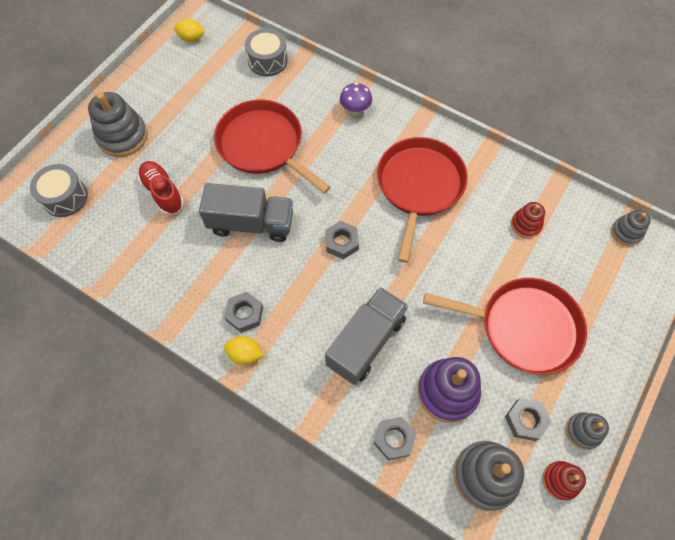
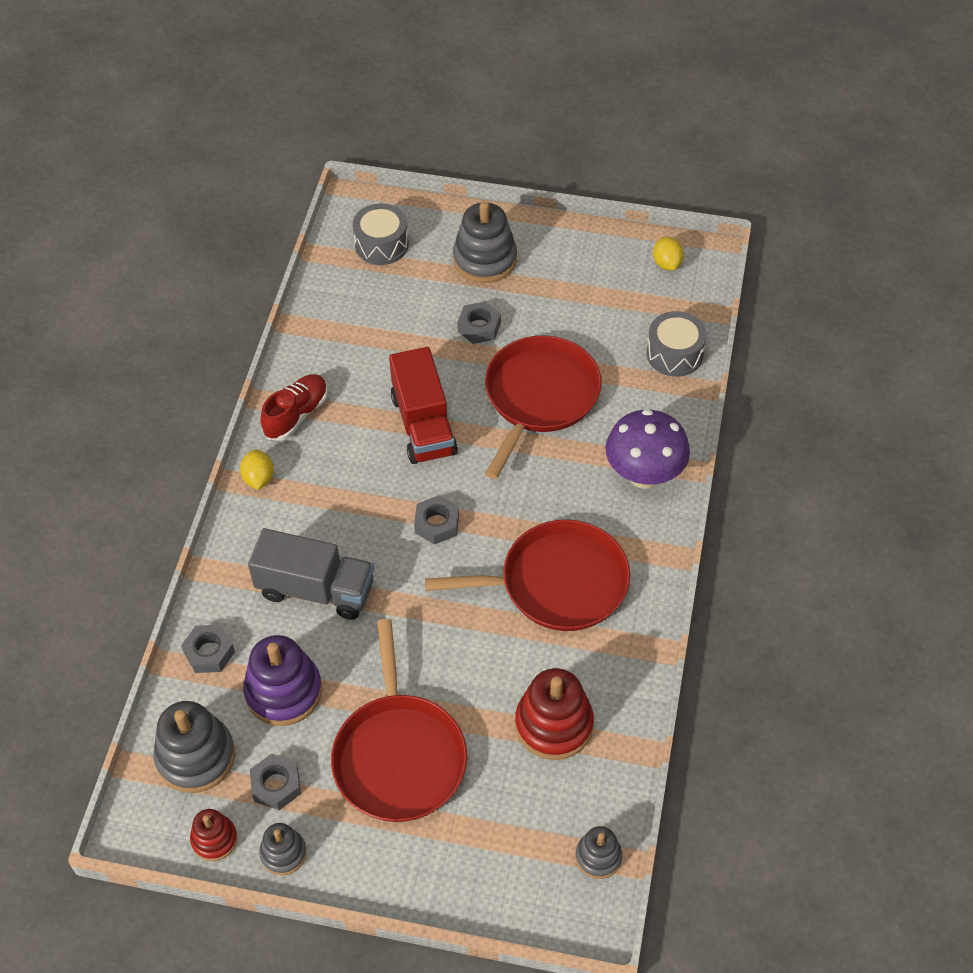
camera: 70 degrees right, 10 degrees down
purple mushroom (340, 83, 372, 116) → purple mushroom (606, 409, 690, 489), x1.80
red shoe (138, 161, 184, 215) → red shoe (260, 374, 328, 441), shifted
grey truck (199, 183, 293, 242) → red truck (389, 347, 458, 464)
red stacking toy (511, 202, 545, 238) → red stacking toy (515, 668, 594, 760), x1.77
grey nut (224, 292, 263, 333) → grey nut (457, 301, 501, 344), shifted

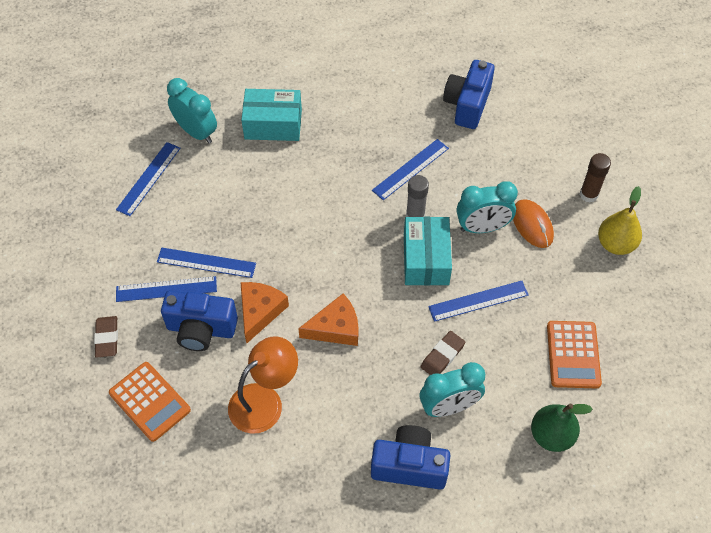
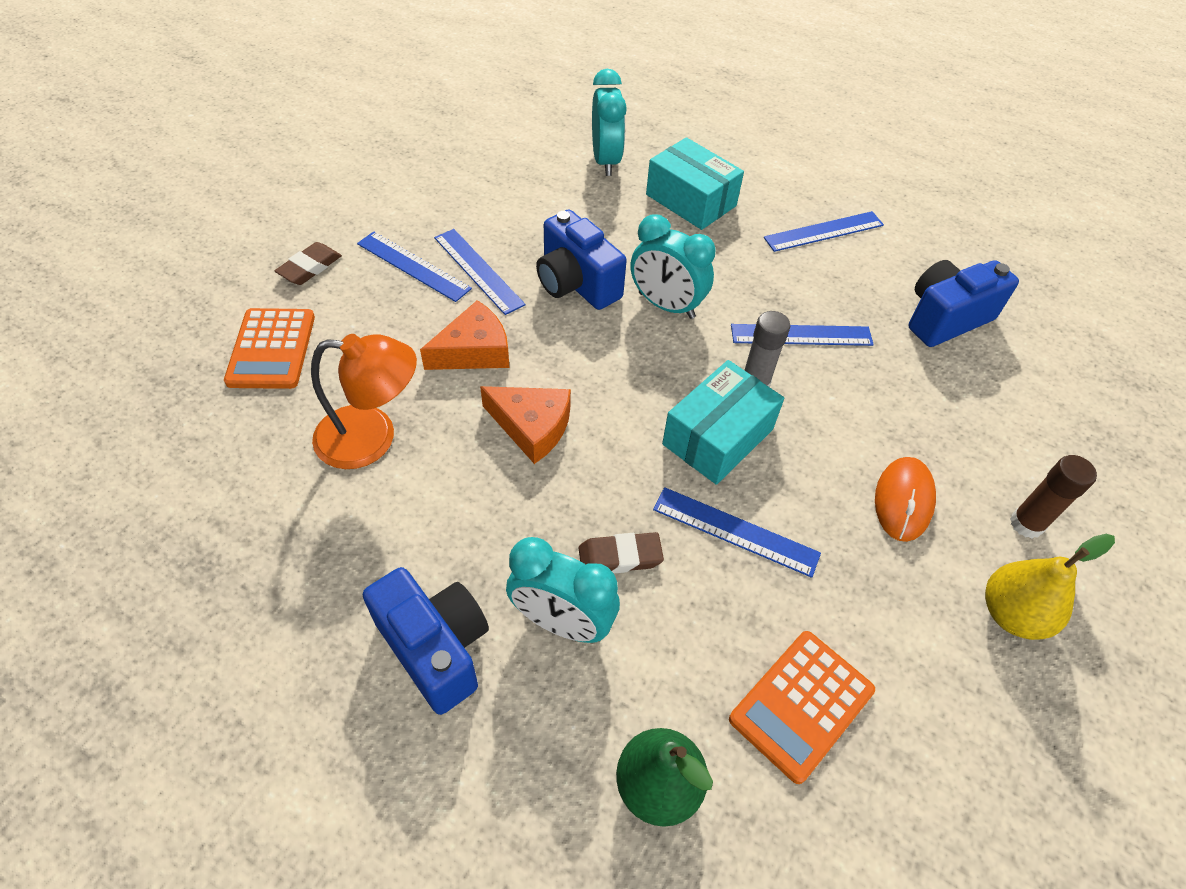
camera: 40 degrees right, 5 degrees down
blue ruler (116, 142, 181, 216) → blue ruler (764, 211, 884, 252), shifted
turquoise clock (457, 181, 518, 233) → turquoise clock (630, 214, 715, 319), shifted
blue camera (161, 290, 238, 351) → blue camera (536, 210, 627, 310), shifted

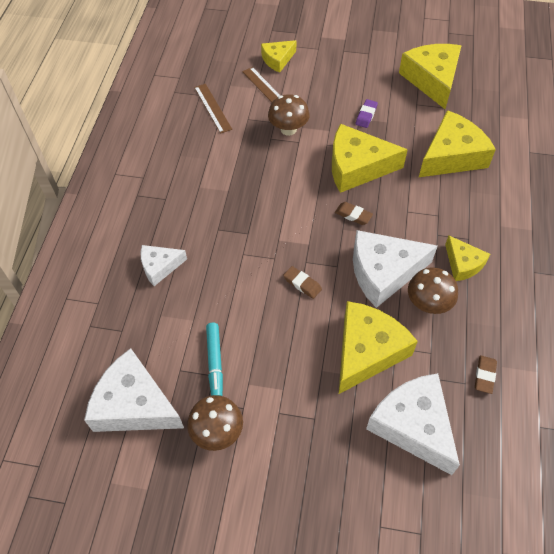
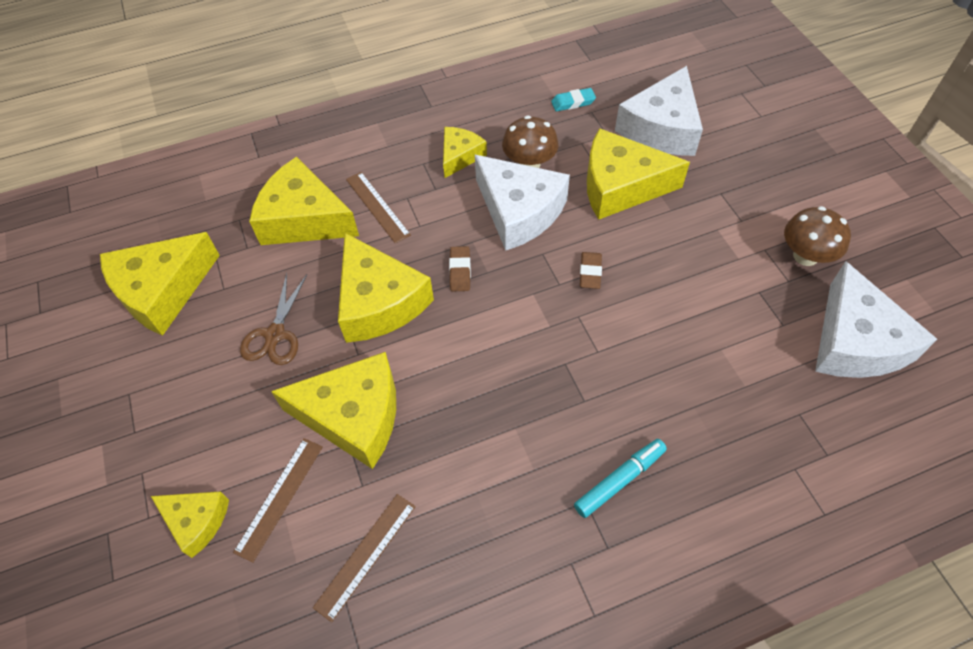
camera: 120 degrees left, 0 degrees up
brown mushroom (268, 94, 310, 136) → yellow cheese (271, 352, 396, 469)
purple eraser (356, 99, 378, 128) → brown scissors (240, 273, 307, 365)
white cheese (141, 245, 187, 286) → -
turquoise marker (206, 323, 223, 396) → turquoise marker (574, 439, 667, 518), shifted
brown eraser (475, 355, 497, 394) → turquoise eraser (551, 88, 596, 111)
- → brown ruler (346, 172, 411, 243)

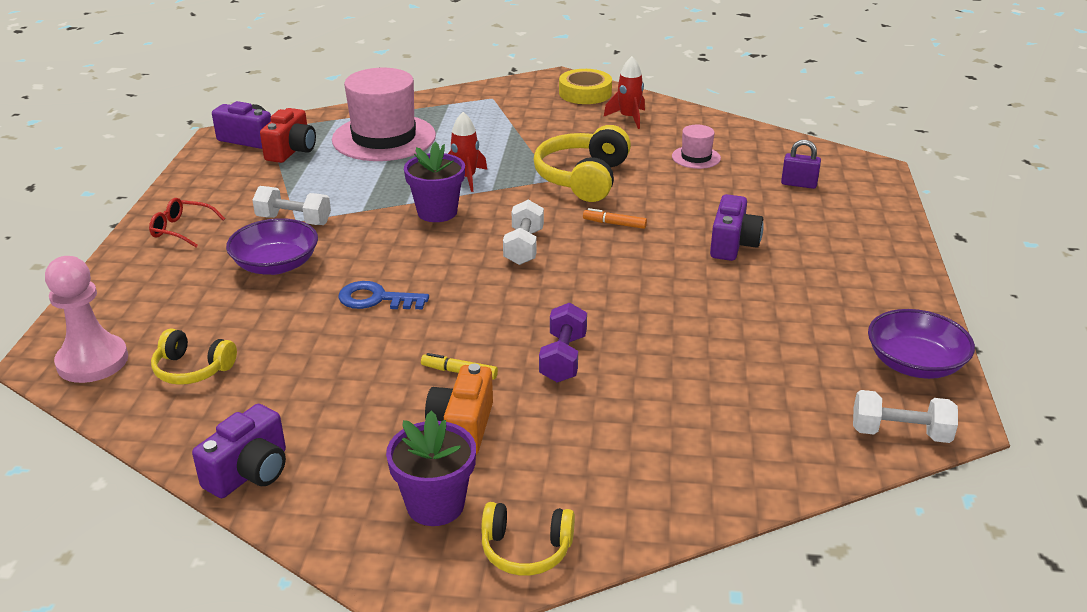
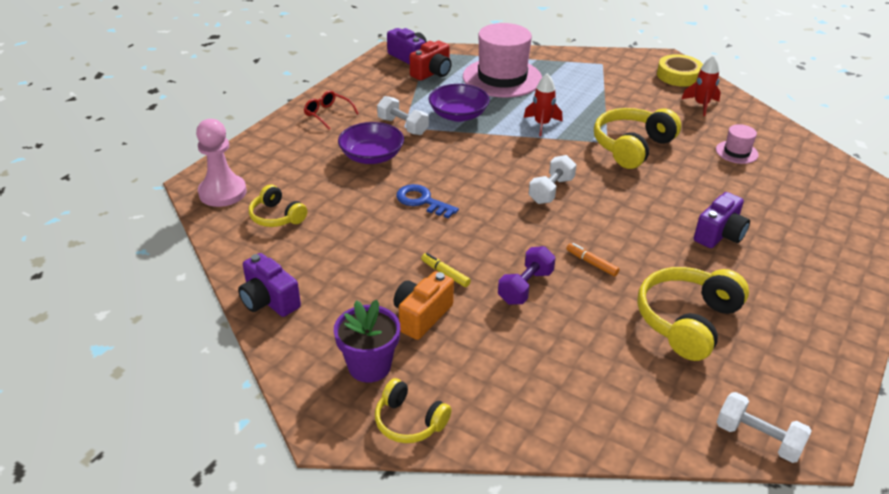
camera: 25 degrees right, 5 degrees up
purple padlock (781, 140, 821, 189) → -
purple flower pot (404, 141, 465, 222) → -
orange marker (583, 208, 647, 229) → orange marker (566, 243, 619, 276), shifted
purple bowl (868, 309, 975, 379) → purple bowl (429, 84, 490, 122), shifted
purple camera (192, 404, 286, 498) → purple camera (238, 253, 301, 317), 75 degrees clockwise
- → yellow headphones (637, 267, 749, 361)

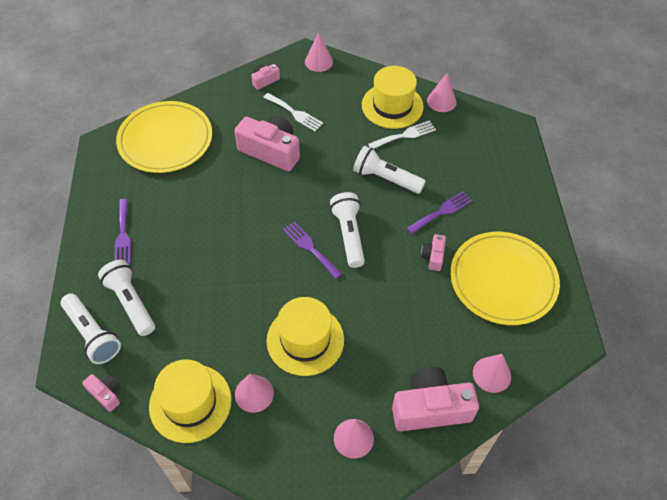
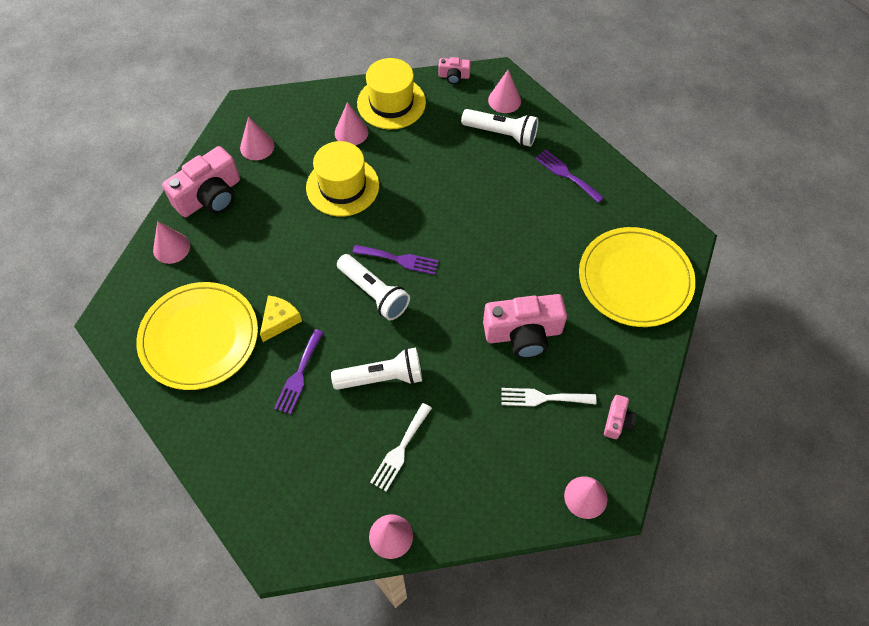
camera: 145 degrees right, 5 degrees up
yellow hat (362, 66, 424, 129) → -
pink camera (421, 234, 446, 271) → yellow cheese (260, 296, 302, 342)
white flashlight (61, 293, 121, 364) → pink cone (488, 70, 521, 113)

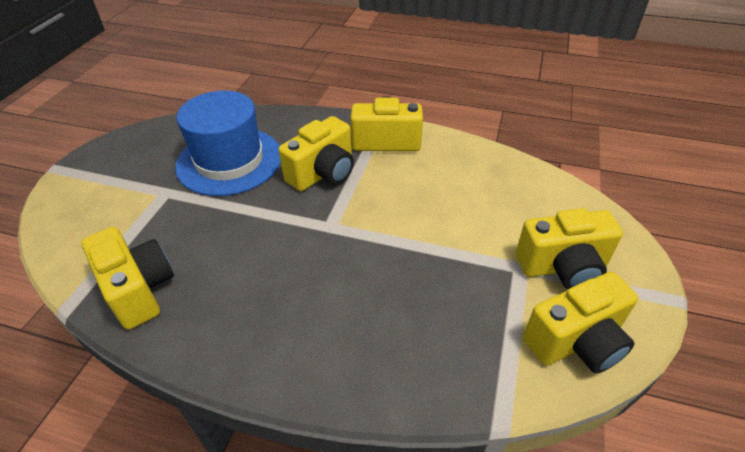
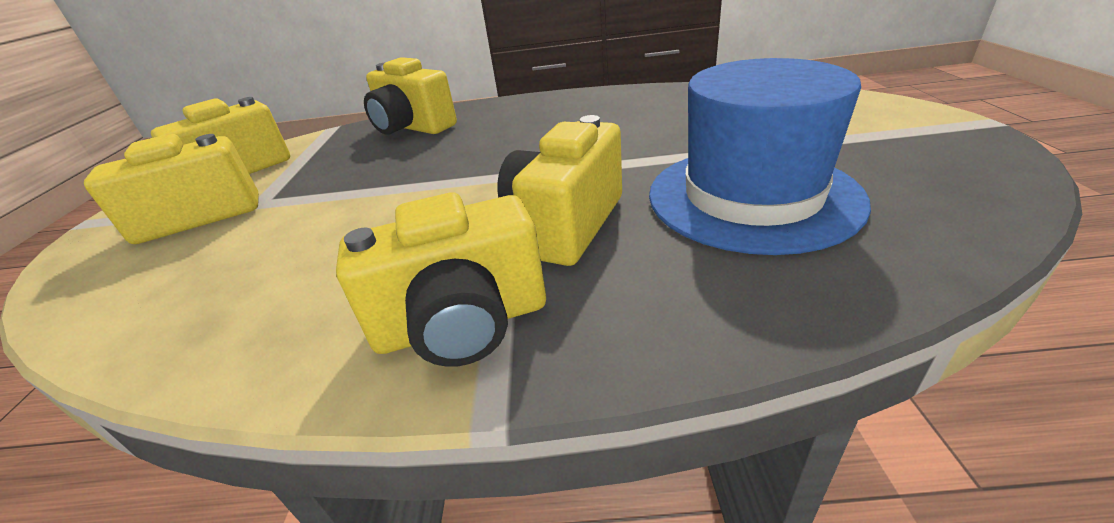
camera: 165 degrees right, 10 degrees down
yellow camera (81, 227, 174, 330) → yellow camera (364, 57, 457, 135), shifted

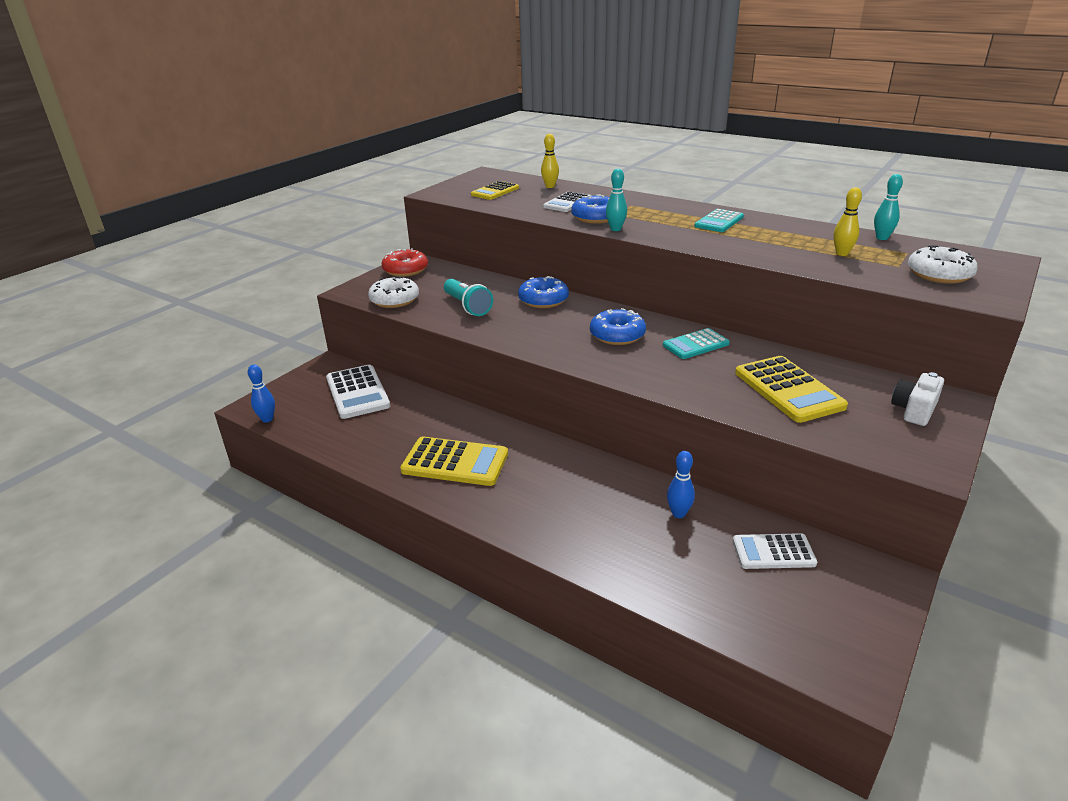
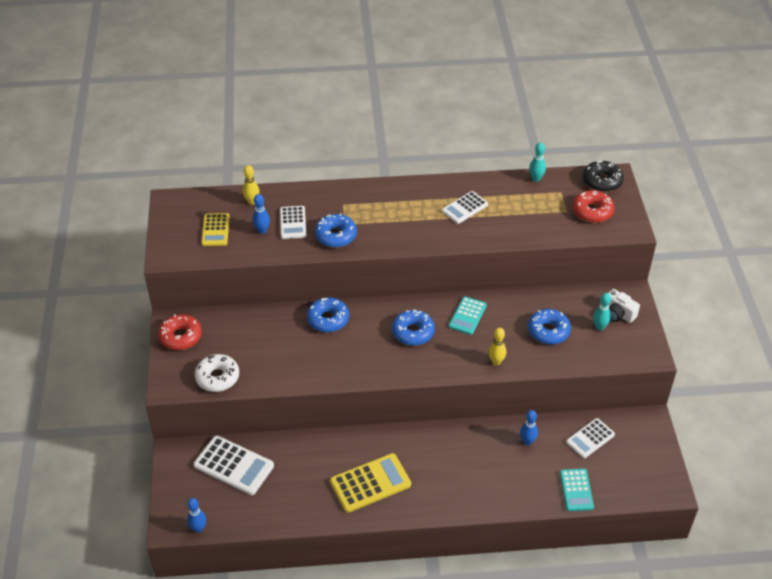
camera: 40 degrees left, 15 degrees up
turquoise bowling pin (606, 169, 627, 231) → turquoise bowling pin (593, 293, 611, 330), shifted
yellow bowling pin (833, 187, 862, 256) → yellow bowling pin (488, 328, 506, 365), shifted
turquoise calculator (694, 209, 744, 232) → turquoise calculator (560, 469, 594, 511), shifted
white donut (908, 245, 978, 284) → red donut (572, 190, 615, 223)
turquoise flashlight (444, 279, 493, 316) → -
yellow calculator (735, 356, 848, 423) → blue donut (528, 309, 571, 344)
white camera (891, 372, 944, 426) → white camera (609, 289, 640, 323), 45 degrees counterclockwise
- → black donut (583, 161, 624, 192)
- → white calculator (442, 191, 488, 224)
- → blue bowling pin (253, 194, 270, 234)

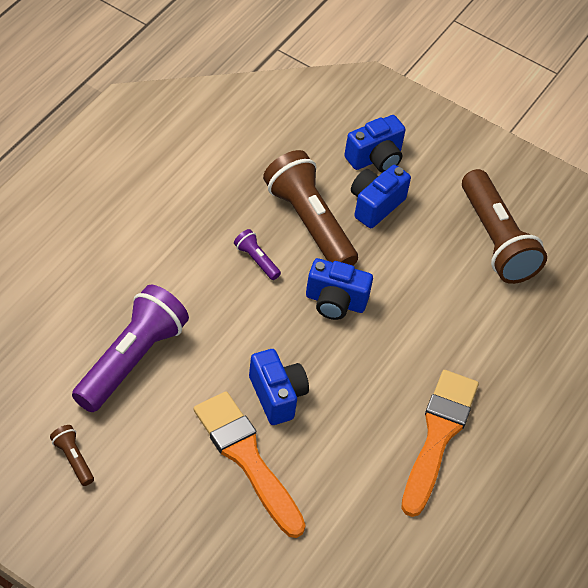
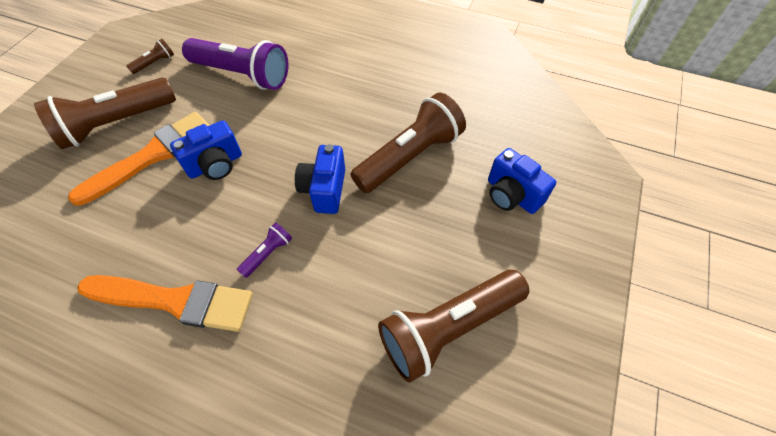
camera: 85 degrees right, 5 degrees up
blue camera (351, 165, 411, 228) → -
purple flashlight (234, 229, 281, 280) → purple flashlight (237, 223, 292, 278), shifted
- → brown flashlight (34, 77, 176, 149)

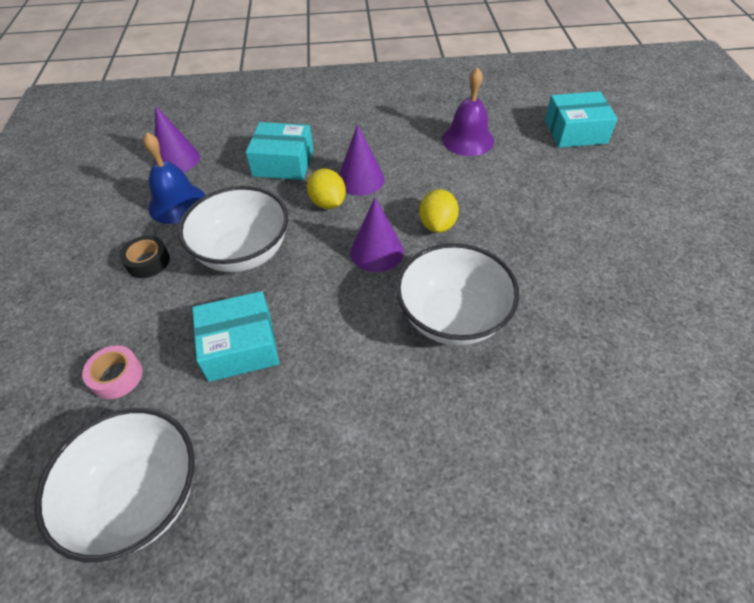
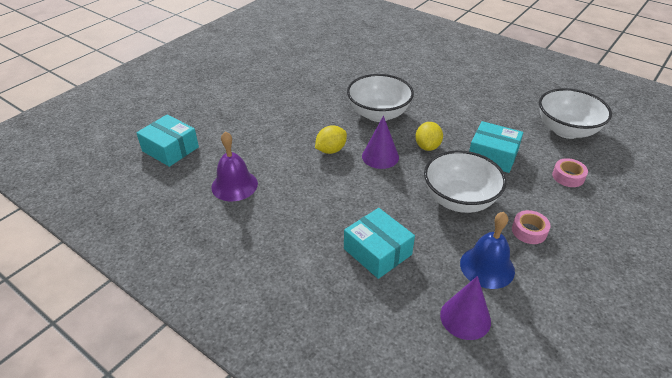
camera: 140 degrees left, 10 degrees down
purple cone (339, 124, 385, 196) → -
yellow lemon (307, 169, 346, 209) → yellow lemon (415, 122, 443, 151), shifted
black tape (120, 235, 170, 278) → pink tape (512, 210, 551, 244)

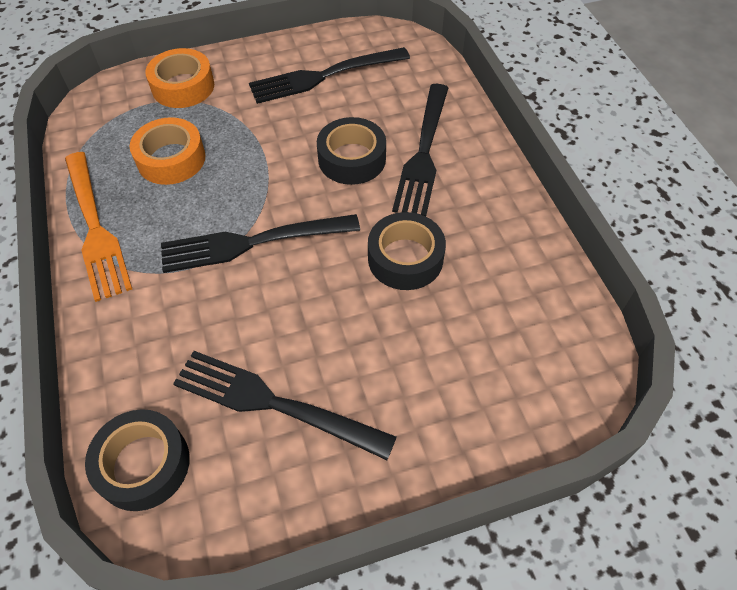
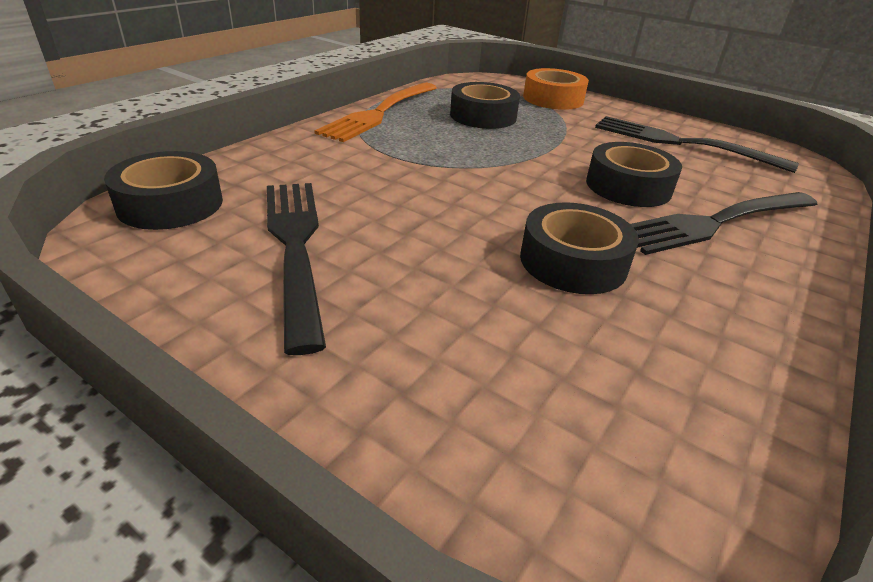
camera: 50 degrees right, 20 degrees down
orange tape (130, 117, 205, 185) → black tape (450, 82, 520, 129)
black fork (161, 214, 360, 273) → -

